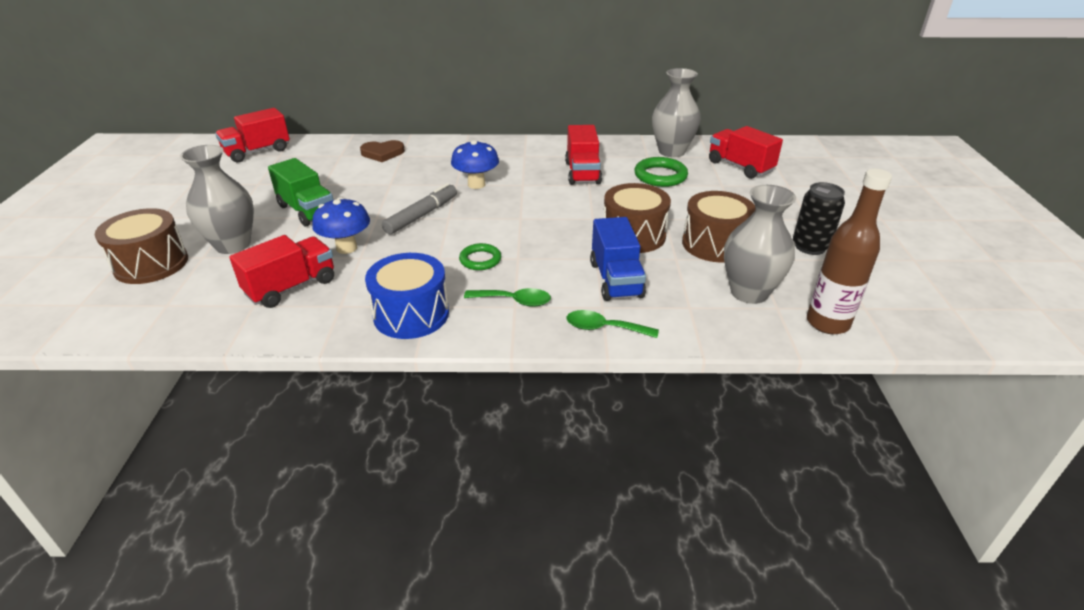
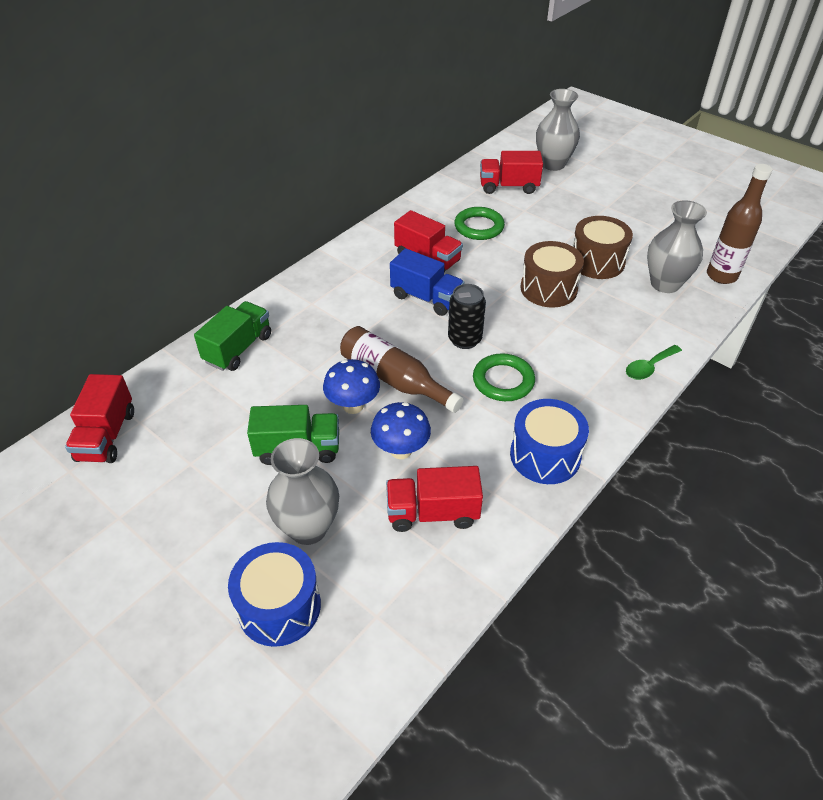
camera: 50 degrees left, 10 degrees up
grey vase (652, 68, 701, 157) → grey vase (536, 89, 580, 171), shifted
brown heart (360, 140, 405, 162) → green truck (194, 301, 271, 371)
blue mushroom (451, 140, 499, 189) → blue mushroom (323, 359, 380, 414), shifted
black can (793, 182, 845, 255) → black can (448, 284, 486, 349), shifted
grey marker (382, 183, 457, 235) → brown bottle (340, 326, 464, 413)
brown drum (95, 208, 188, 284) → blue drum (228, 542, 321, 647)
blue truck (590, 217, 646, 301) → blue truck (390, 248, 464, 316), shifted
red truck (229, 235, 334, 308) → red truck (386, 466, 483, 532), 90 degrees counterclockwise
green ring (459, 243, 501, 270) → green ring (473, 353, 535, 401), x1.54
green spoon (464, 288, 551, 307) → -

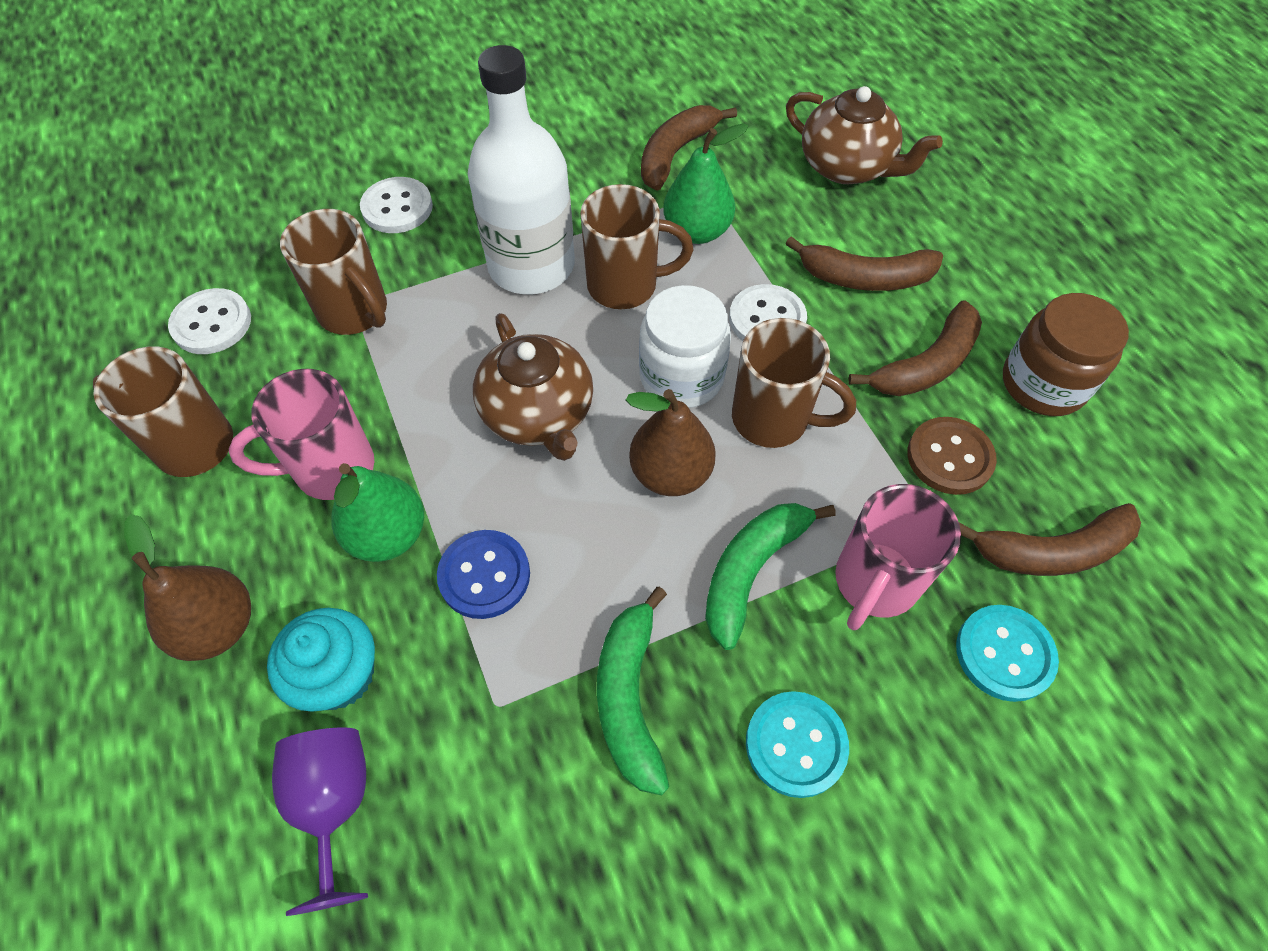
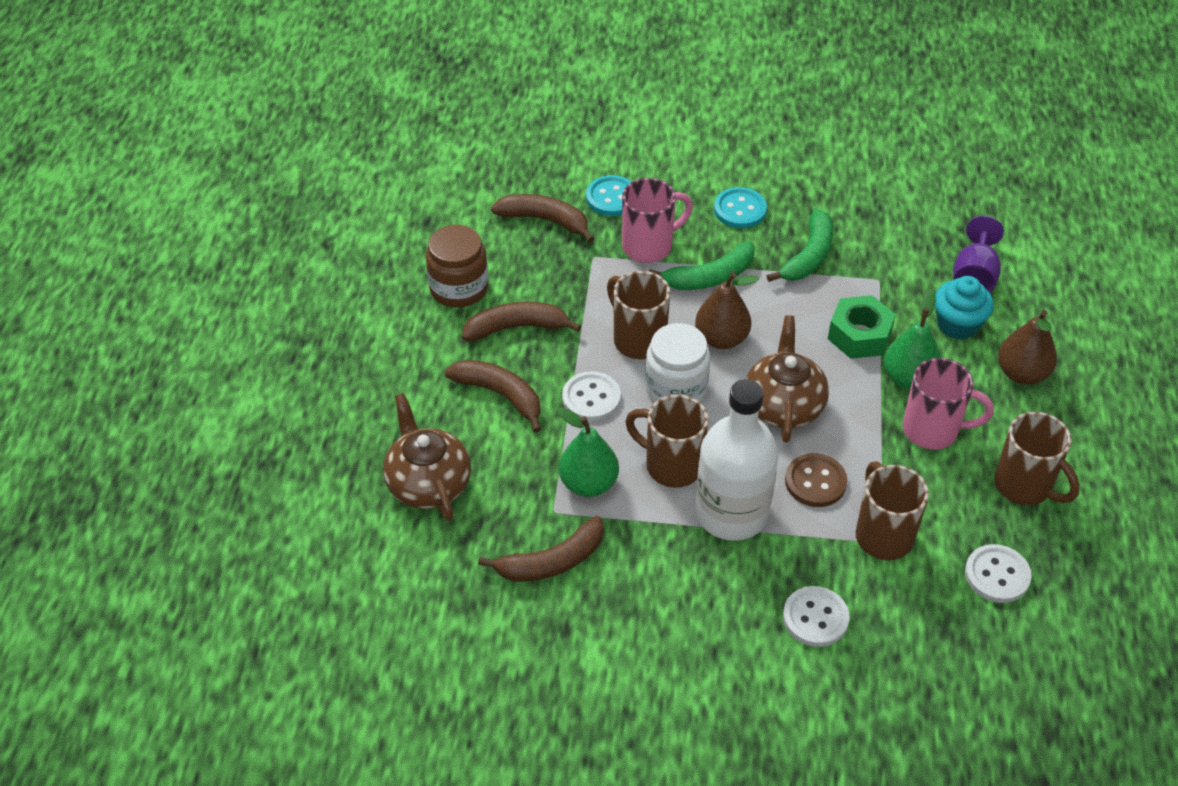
camera: 150 degrees left, 10 degrees down
brown button (907, 417, 997, 495) → brown button (785, 453, 847, 507), shifted
blue button (437, 530, 530, 619) → green nut (828, 295, 896, 359)

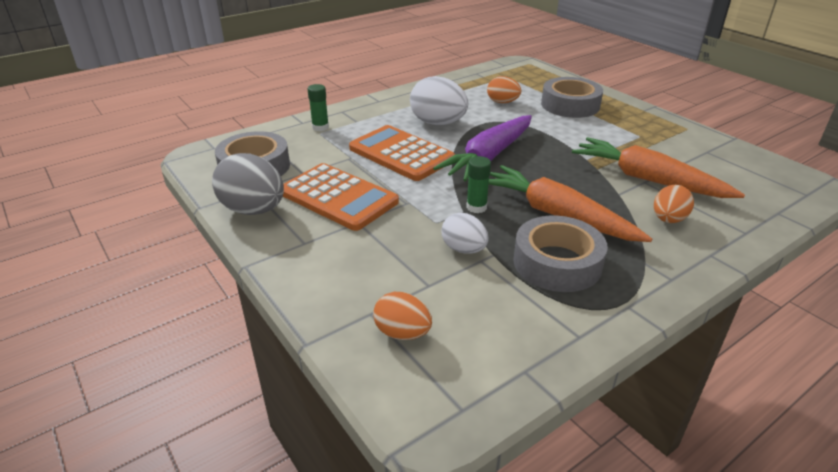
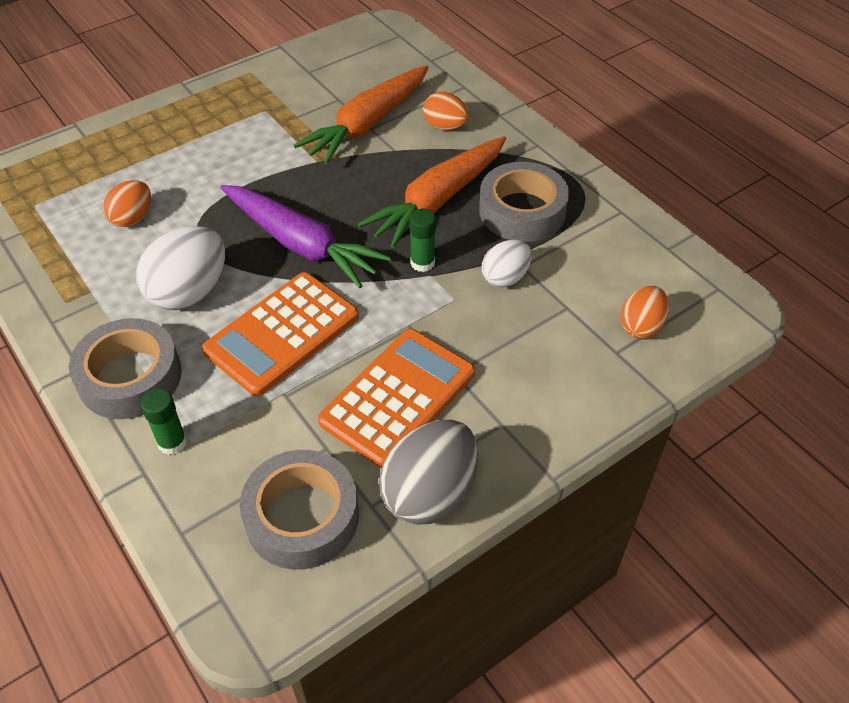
camera: 90 degrees left, 15 degrees up
grey tape (541, 77, 603, 118) → grey tape (69, 318, 182, 419), shifted

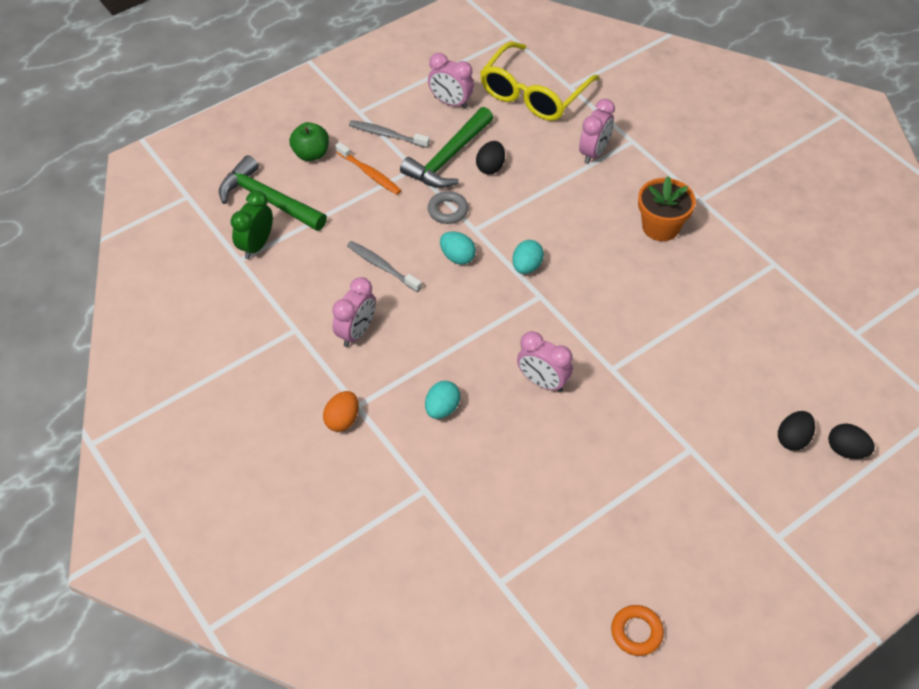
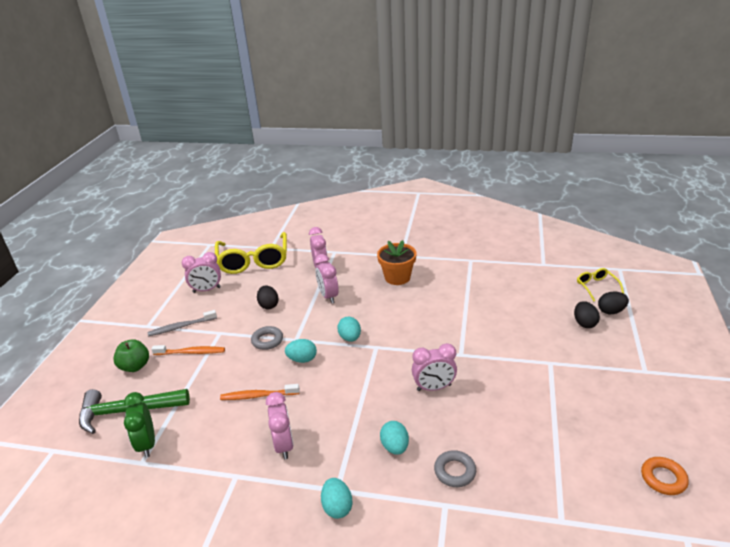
camera: 40 degrees left, 20 degrees down
green hammer (400, 107, 494, 188) → -
grey toothbrush (347, 241, 422, 292) → orange toothbrush (220, 384, 300, 400)
orange egg (323, 391, 359, 432) → turquoise egg (321, 478, 353, 519)
- → pink clock (315, 254, 339, 303)
- → yellow glasses (577, 268, 624, 301)
- → grey ring (434, 450, 476, 487)

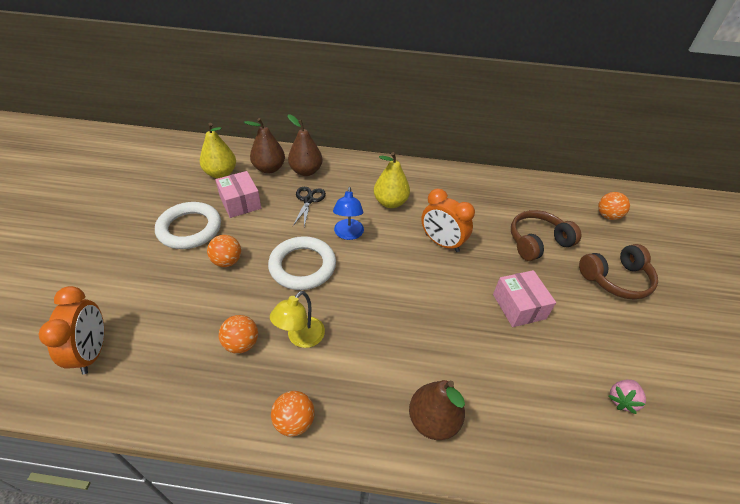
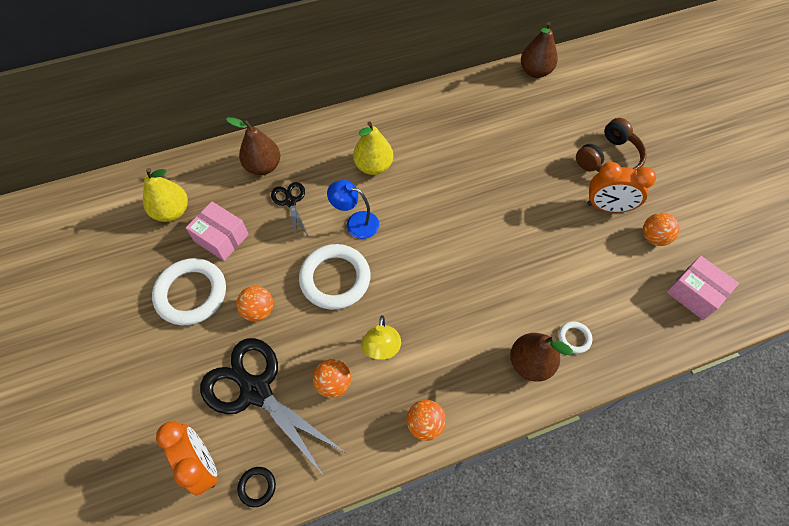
camera: 25 degrees left, 15 degrees up
brown pear (244, 118, 285, 174) → brown pear (521, 22, 558, 78), shifted
blue lamp (333, 187, 364, 240) → blue lamp (327, 180, 379, 239), 135 degrees clockwise
orange clock (421, 189, 475, 252) → orange clock (587, 162, 656, 213), shifted
orange ball (598, 192, 630, 220) → orange ball (643, 213, 680, 246), shifted
brown headphones (511, 210, 581, 261) → -
pink box (493, 270, 556, 327) → pink box (667, 256, 739, 320), shifted
pink strawberry (609, 380, 646, 414) → -
- → white ring (559, 321, 592, 353)
- → black scissors (200, 338, 346, 477)
- → black ring (237, 467, 276, 507)

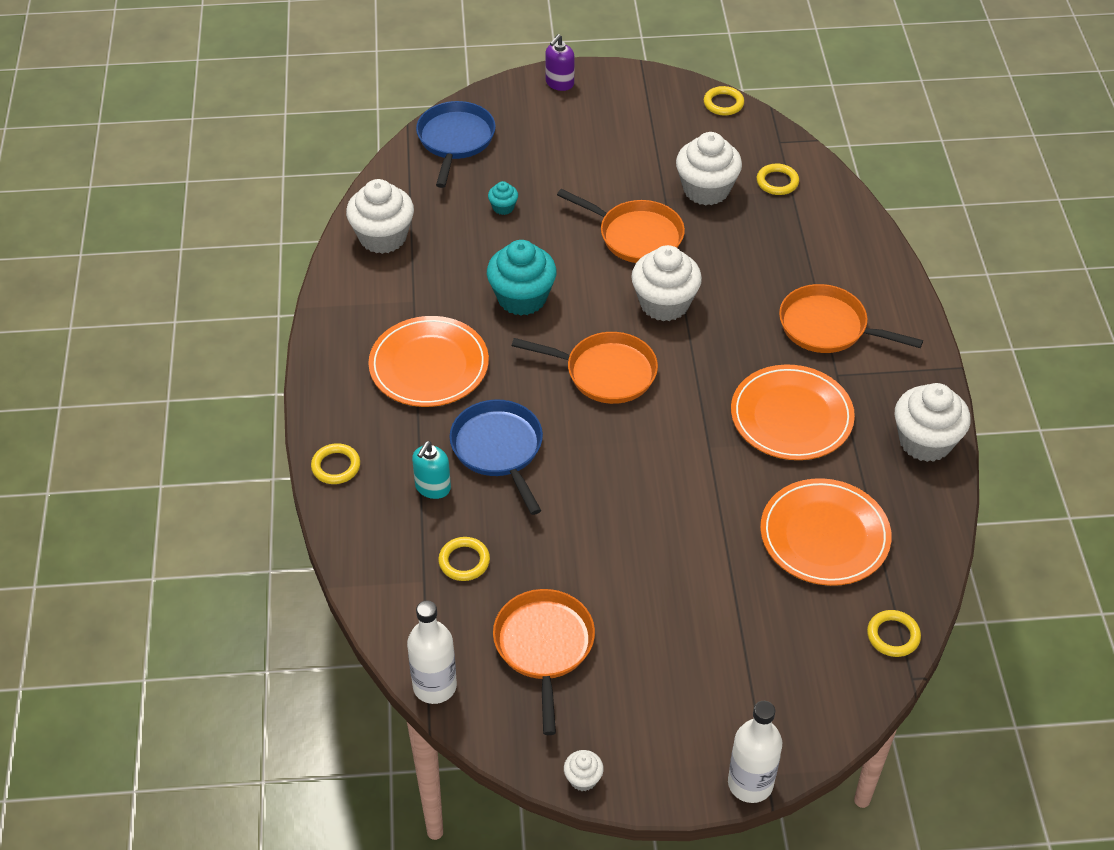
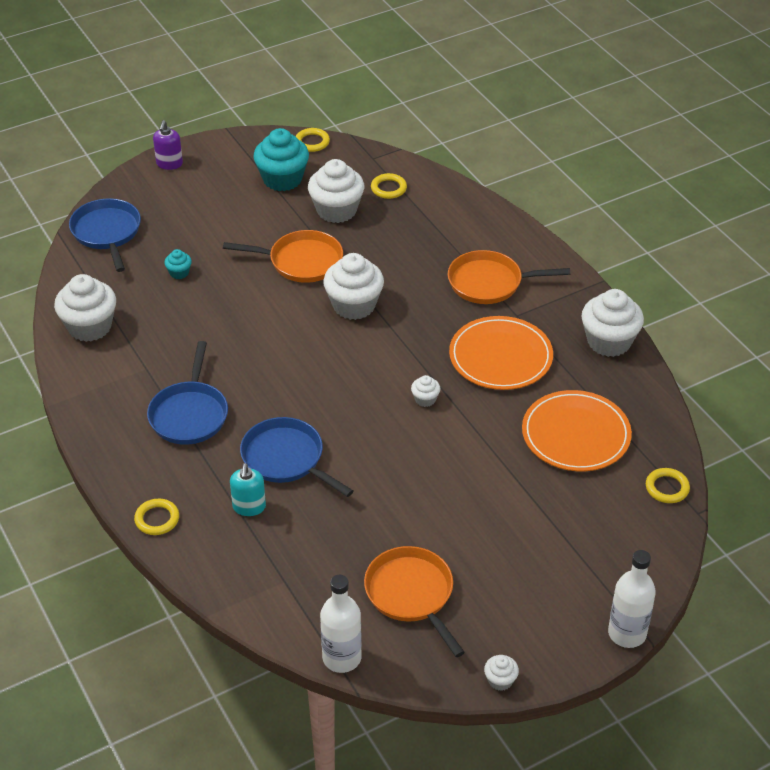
camera: 25 degrees left, 5 degrees down
turquoise cupcake (487, 240, 557, 316) → turquoise cupcake (253, 128, 309, 191), shifted
orange plate (368, 316, 489, 407) → blue pan (147, 341, 228, 445)
orange pan (512, 332, 658, 404) → -
yellow ring (438, 537, 490, 581) → -
- → white cupcake (411, 375, 440, 407)

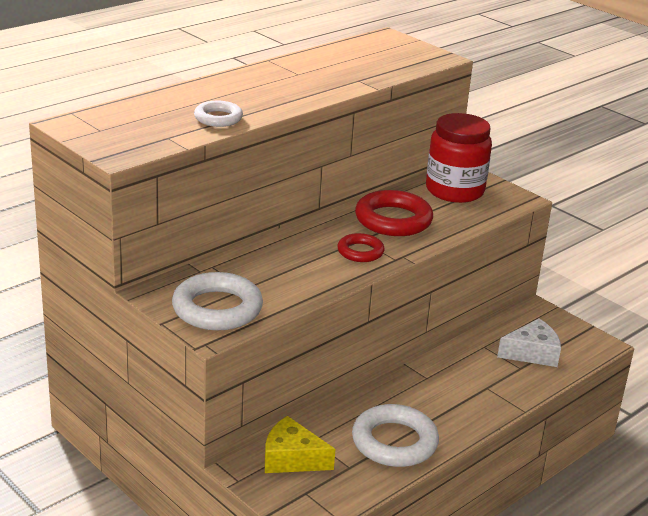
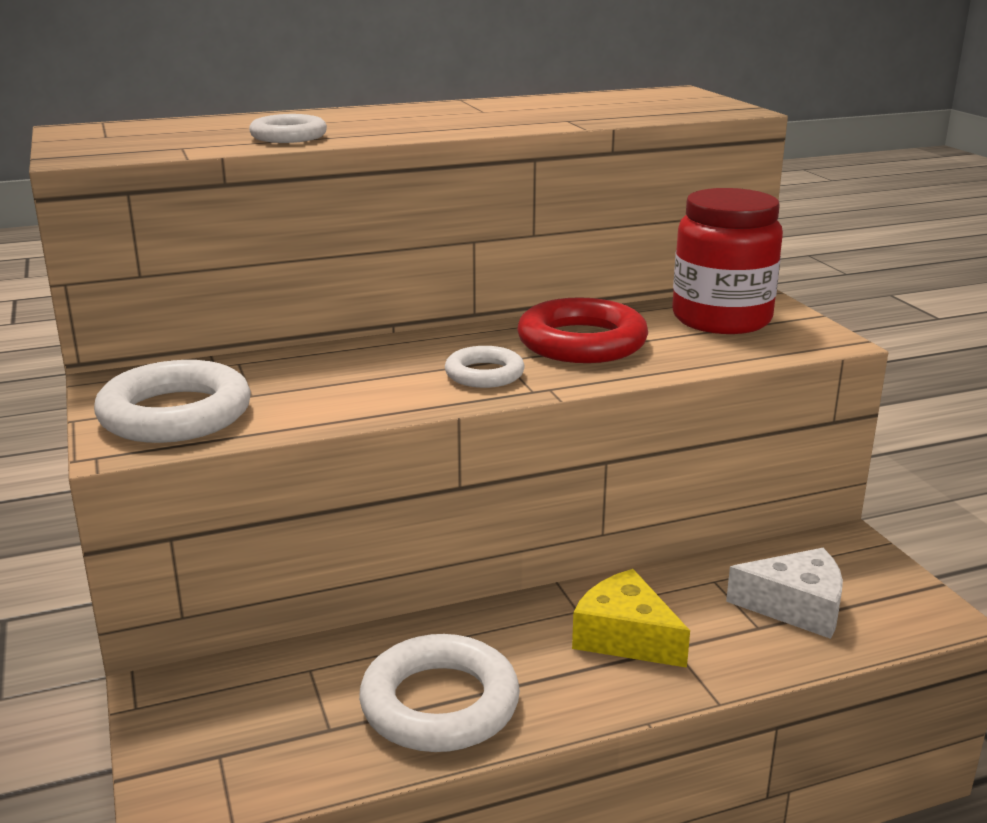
camera: 25 degrees right, 5 degrees down
red ring (337, 233, 385, 262) → white ring (445, 346, 525, 388)
yellow cheese (265, 416, 335, 473) → yellow cheese (572, 569, 690, 668), shifted

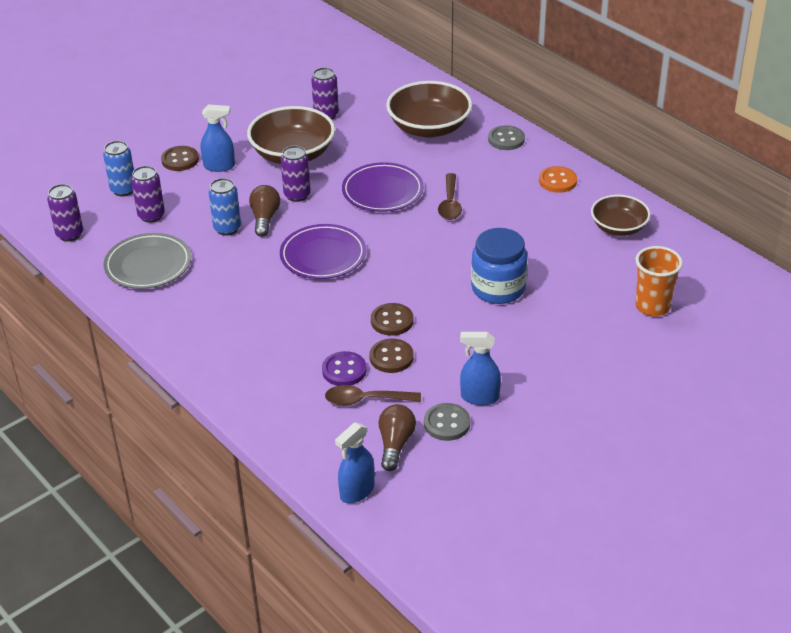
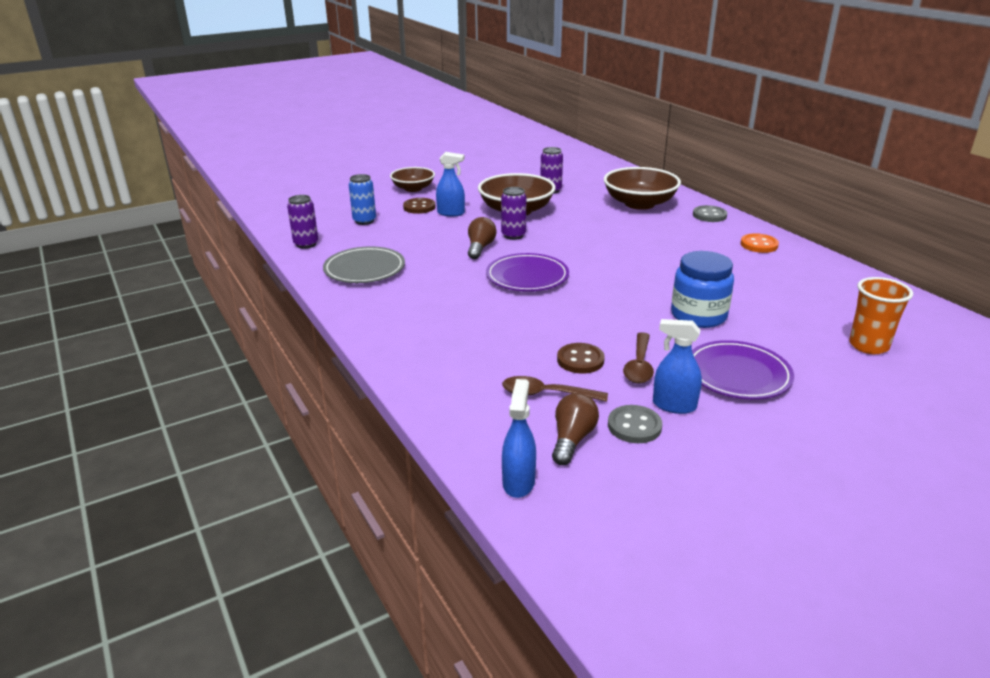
camera: 10 degrees right, 10 degrees down
purple plate (342, 162, 424, 212) → purple plate (692, 340, 794, 399), shifted
purple can (131, 166, 165, 223) → -
brown spoon (438, 173, 462, 220) → brown spoon (623, 332, 654, 383), shifted
blue can (209, 178, 241, 236) → -
brown bowl (591, 195, 651, 236) → brown bowl (390, 167, 435, 192), shifted
brown button (371, 303, 414, 336) → -
purple button (322, 351, 367, 386) → -
blue spray bottle (335, 422, 375, 503) → blue spray bottle (502, 379, 536, 498), 135 degrees clockwise

